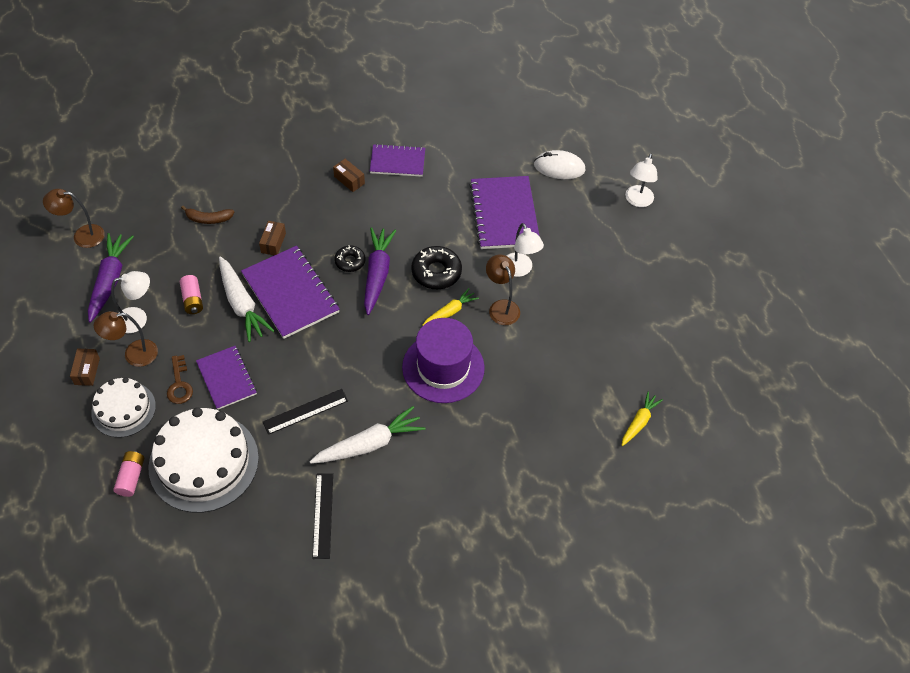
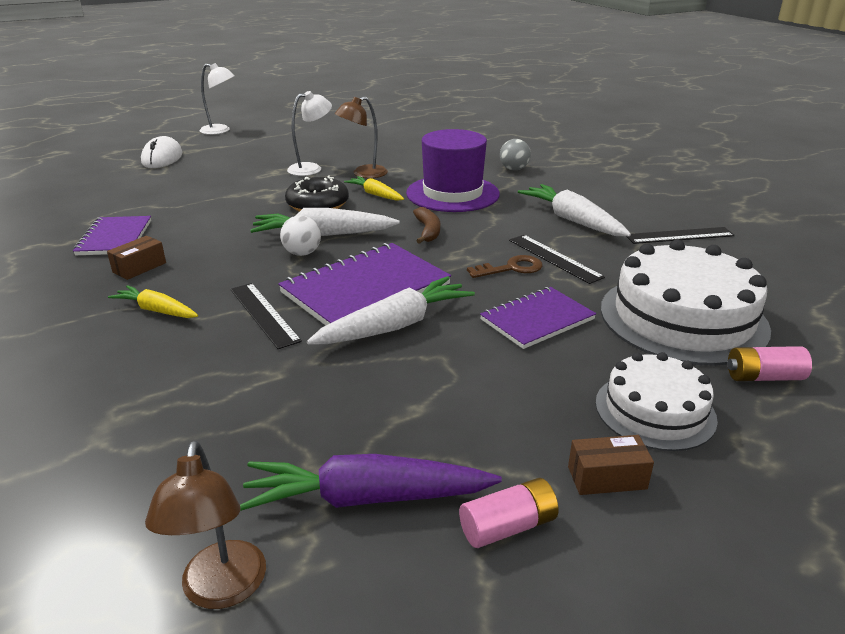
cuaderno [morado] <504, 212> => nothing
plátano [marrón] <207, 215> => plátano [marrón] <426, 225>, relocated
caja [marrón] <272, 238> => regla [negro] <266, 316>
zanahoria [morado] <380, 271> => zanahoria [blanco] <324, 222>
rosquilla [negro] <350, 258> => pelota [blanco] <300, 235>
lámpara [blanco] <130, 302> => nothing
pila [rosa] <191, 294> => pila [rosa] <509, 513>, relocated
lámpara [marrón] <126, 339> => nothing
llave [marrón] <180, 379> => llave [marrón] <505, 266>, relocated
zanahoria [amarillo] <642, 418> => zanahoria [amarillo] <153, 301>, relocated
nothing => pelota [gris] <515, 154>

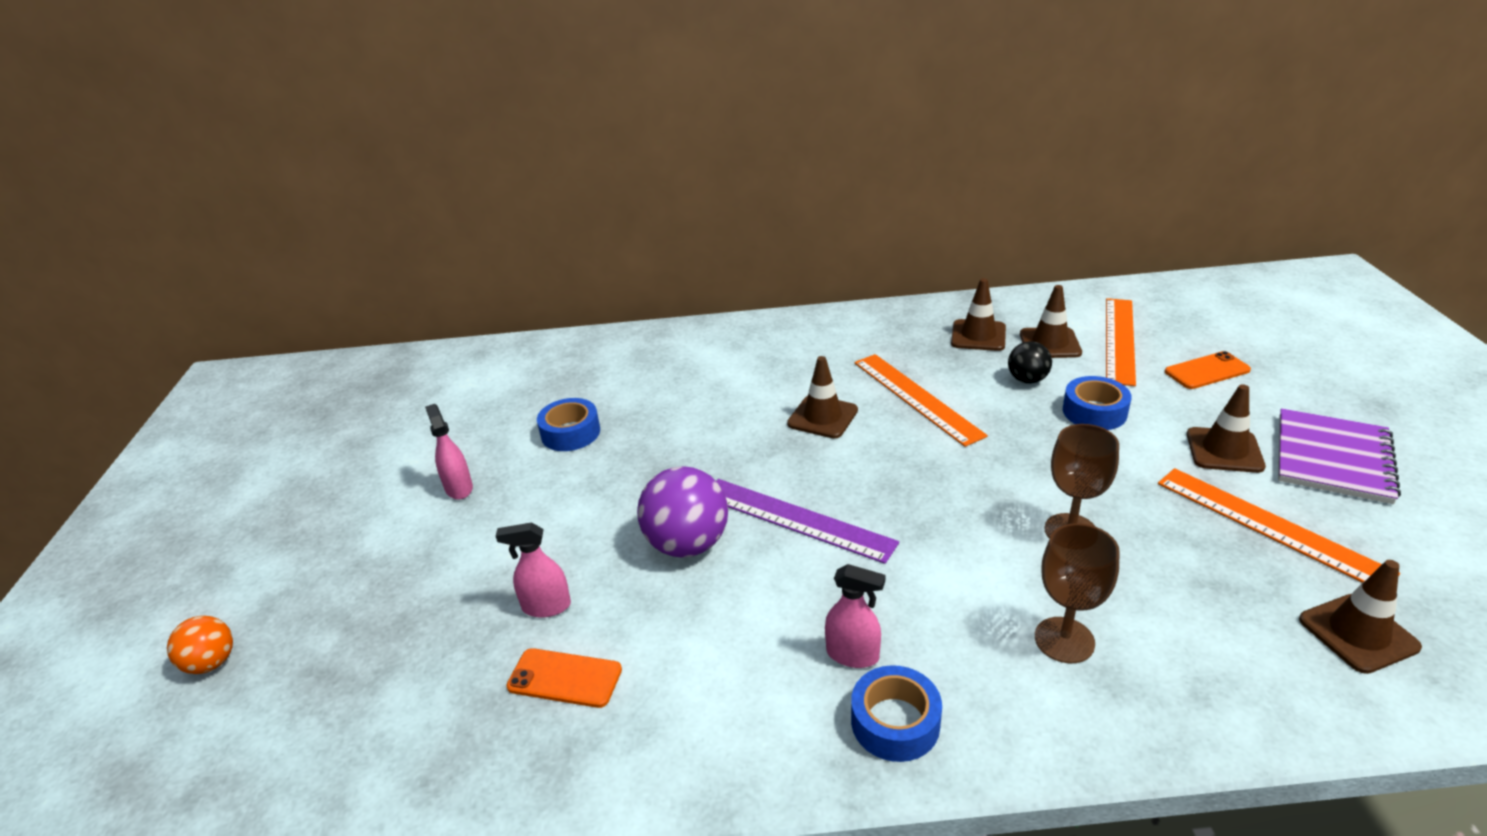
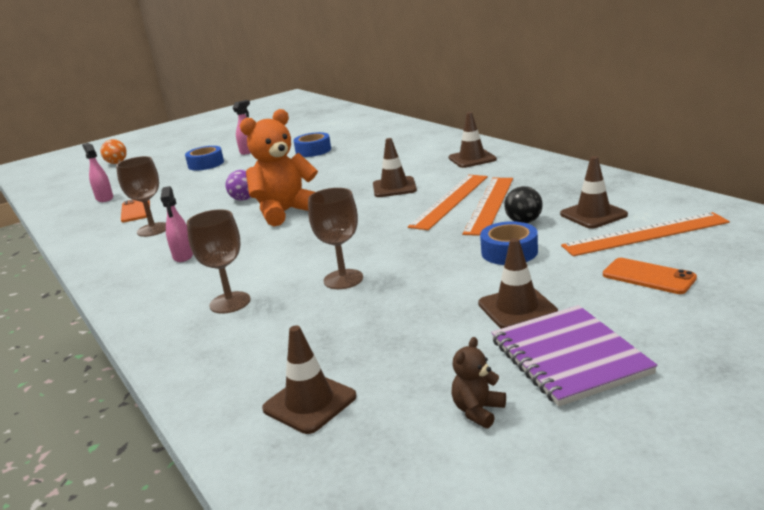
cono de tráfico [marrón] <978, 314> => cono de tráfico [marrón] <472, 140>, relocated
cuaderno [morado] <1339, 456> => cuaderno [morado] <574, 355>, 75 degrees clockwise
pelota [morado] <682, 512> => pelota [morado] <238, 185>, x0.57
regla [naranja] <1279, 525> => regla [naranja] <487, 207>, relocated
regla [morado] <808, 521> => osito [naranja] <279, 168>
pulverizador [rosa] <533, 570> => pulverizador [rosa] <97, 172>, relocated
cinta adhesiva [azul] <896, 713> => cinta adhesiva [azul] <204, 158>, relocated
nothing => copa [marrón] <141, 196>
nothing => osito [marrón] <478, 382>

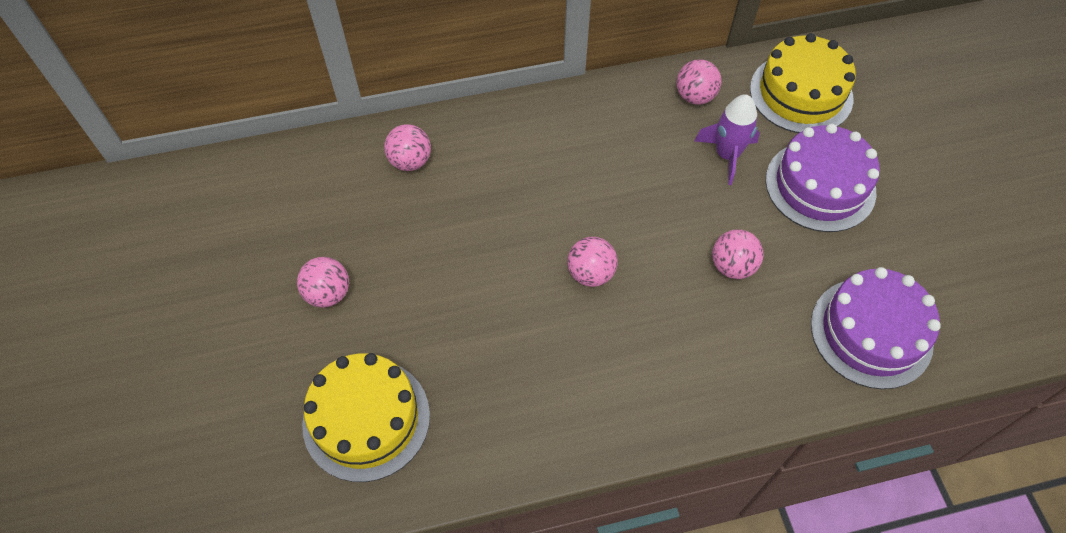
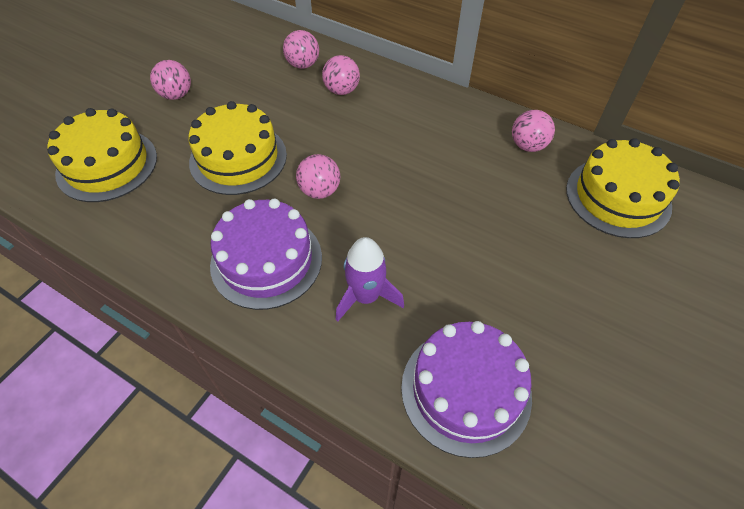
cohete [morado] <727, 139> => cohete [morado] <370, 279>, relocated
tarta [morado] <823, 177> => tarta [morado] <266, 254>, relocated
pelota [rosa] <737, 254> => pelota [rosa] <341, 75>, relocated
nothing => tarta [amarillo] <238, 148>

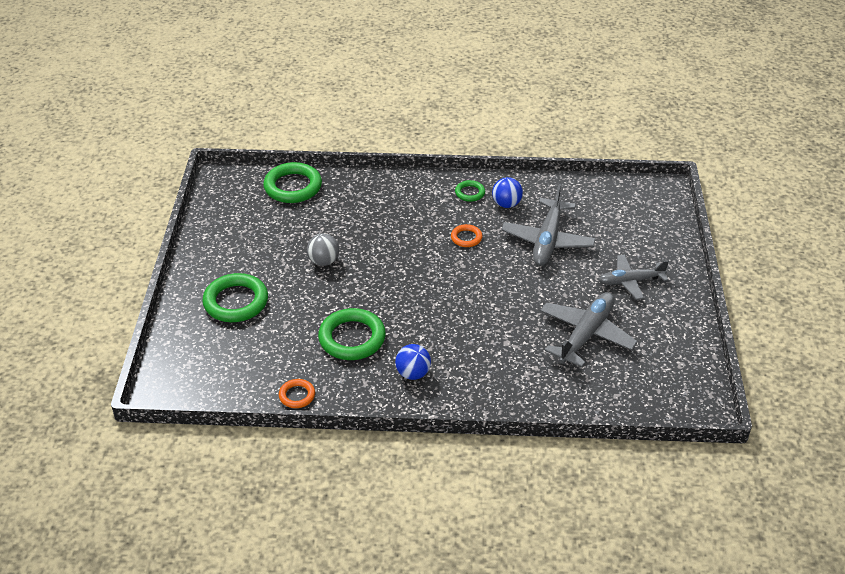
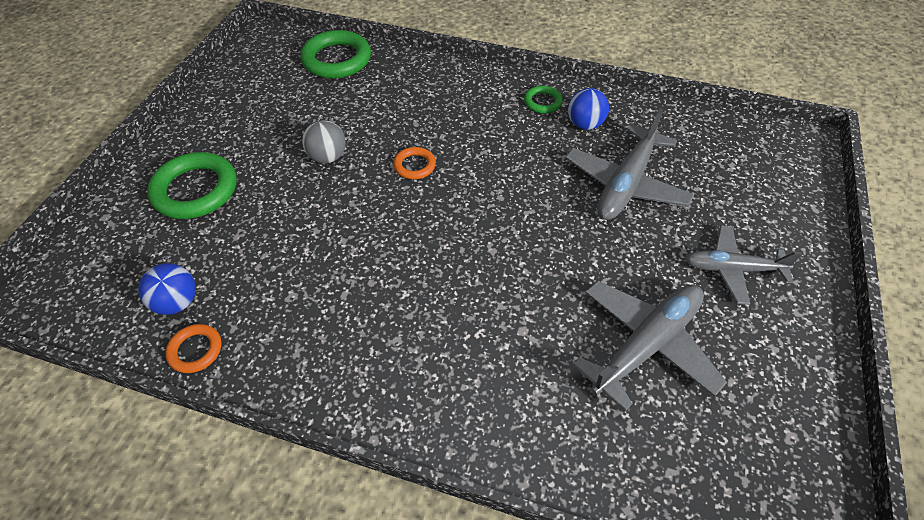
anillo [naranja] <467, 235> => anillo [naranja] <414, 163>, relocated
anillo [verde] <352, 334> => nothing
pelota [azul] <413, 362> => pelota [azul] <167, 289>, relocated

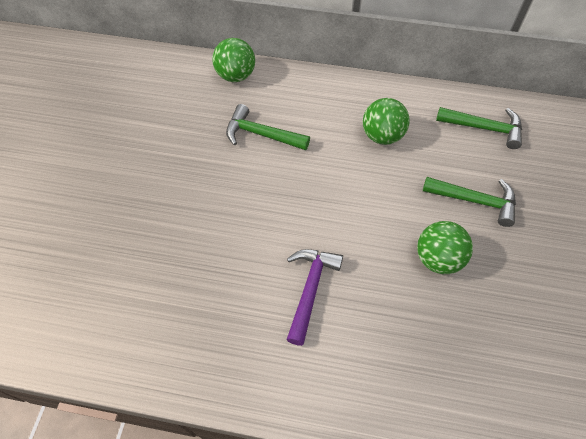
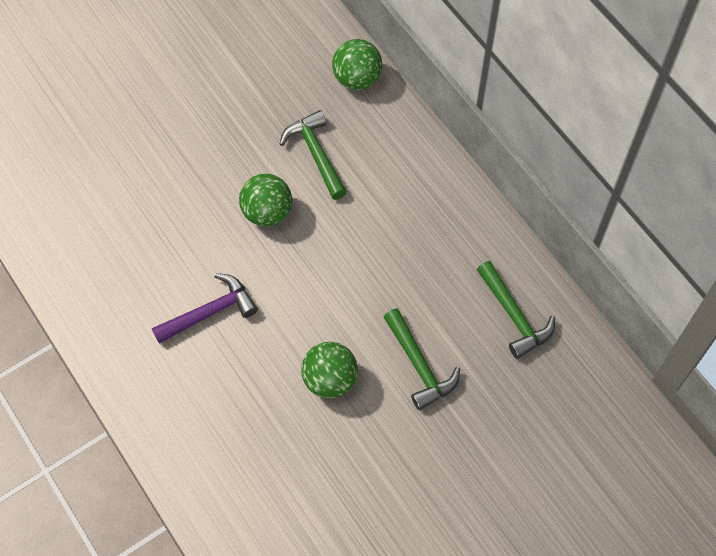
pelota [verde] <386, 121> => pelota [verde] <265, 200>, relocated

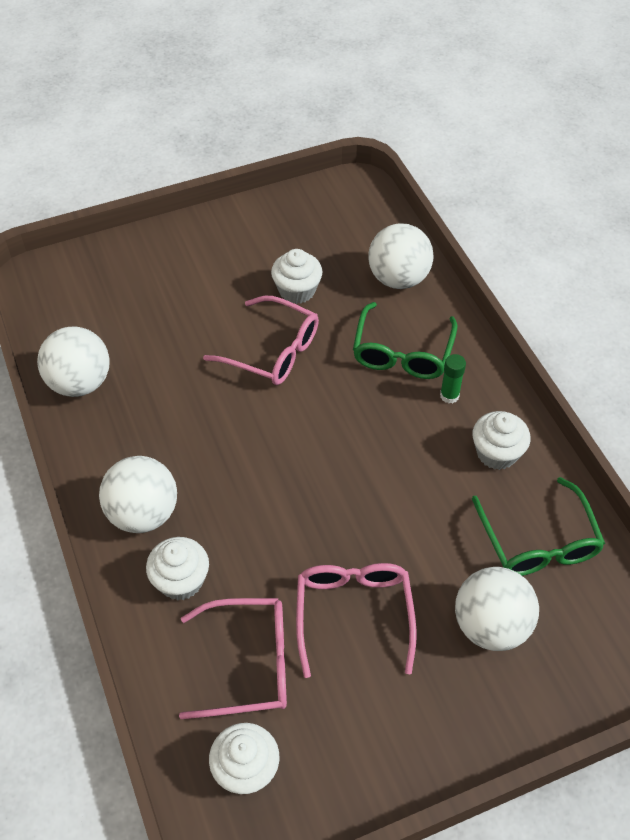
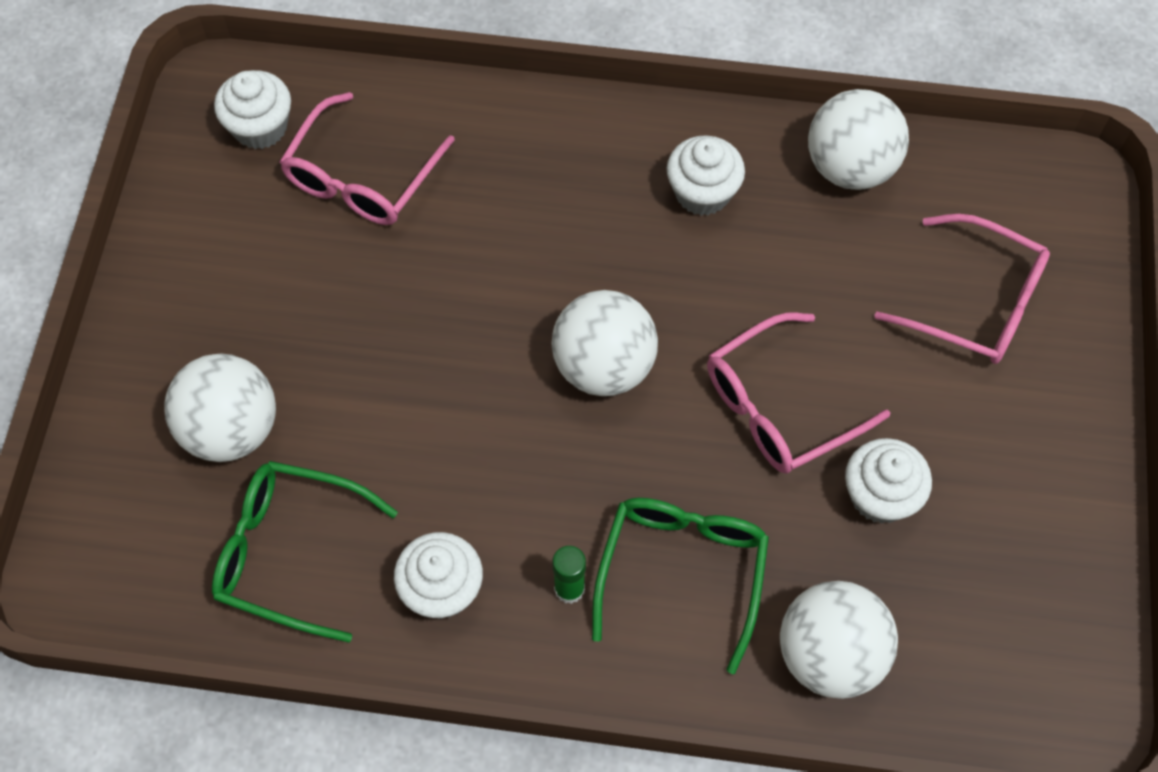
gafas [verde] <405, 340> => gafas [verde] <680, 586>, 60 degrees clockwise
pelota [blanco] <138, 494> => pelota [blanco] <605, 343>, relocated
magdalena [blanco] <177, 568> => magdalena [blanco] <706, 175>, relocated
gafas [rosa] <356, 620> => gafas [rosa] <962, 289>, relocated

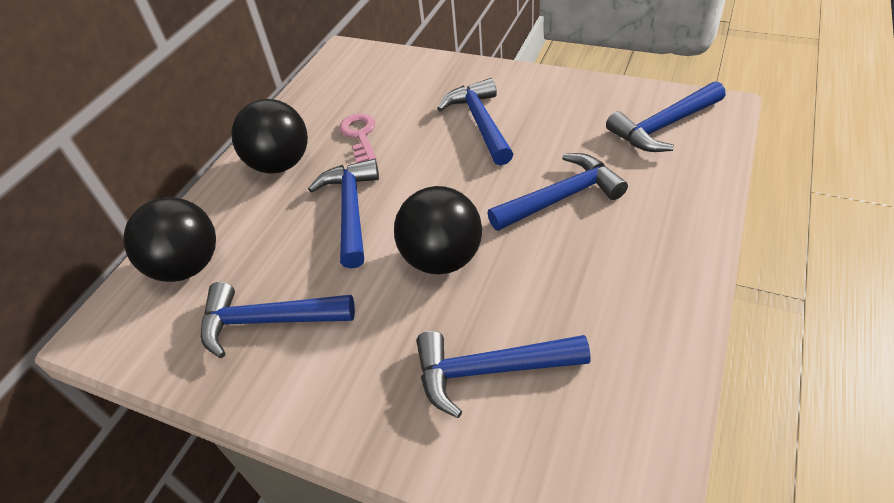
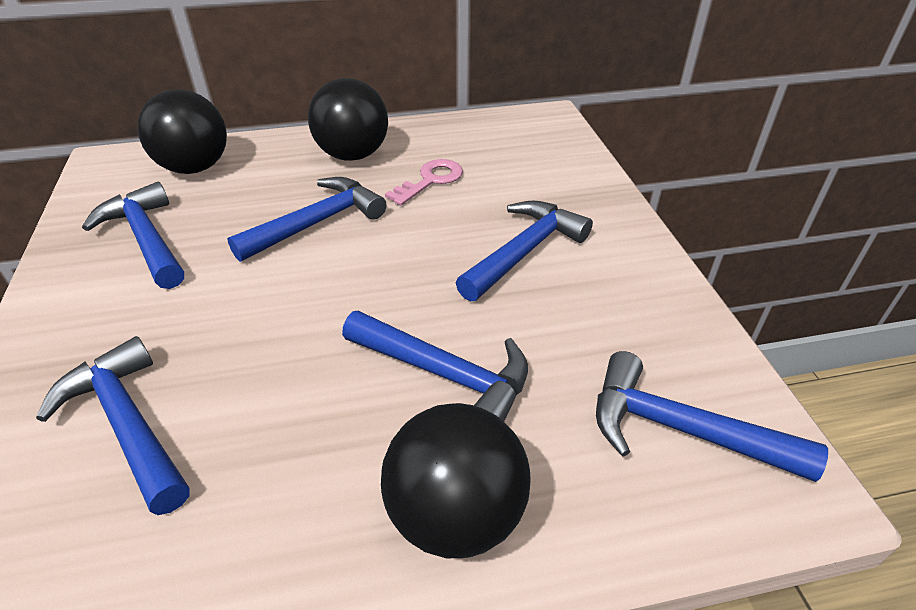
pelota [negro] <438, 230> => pelota [negro] <456, 480>, relocated

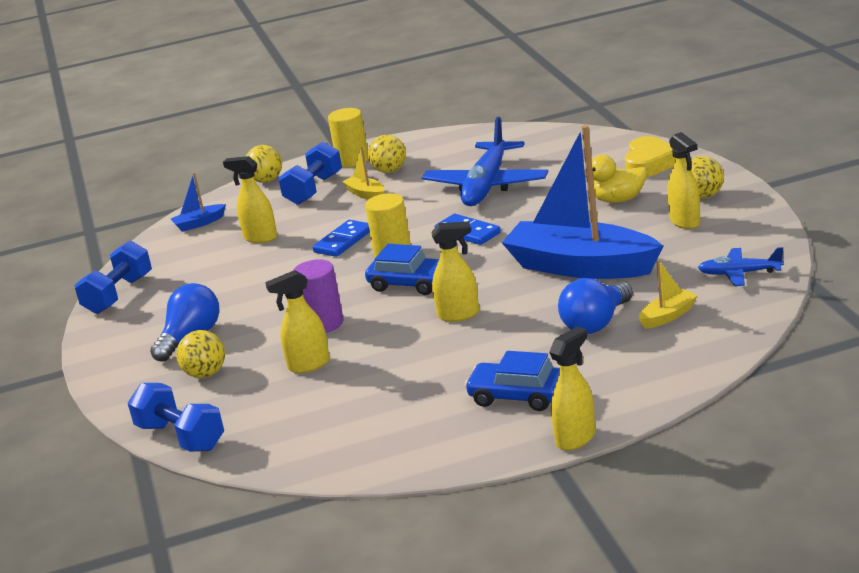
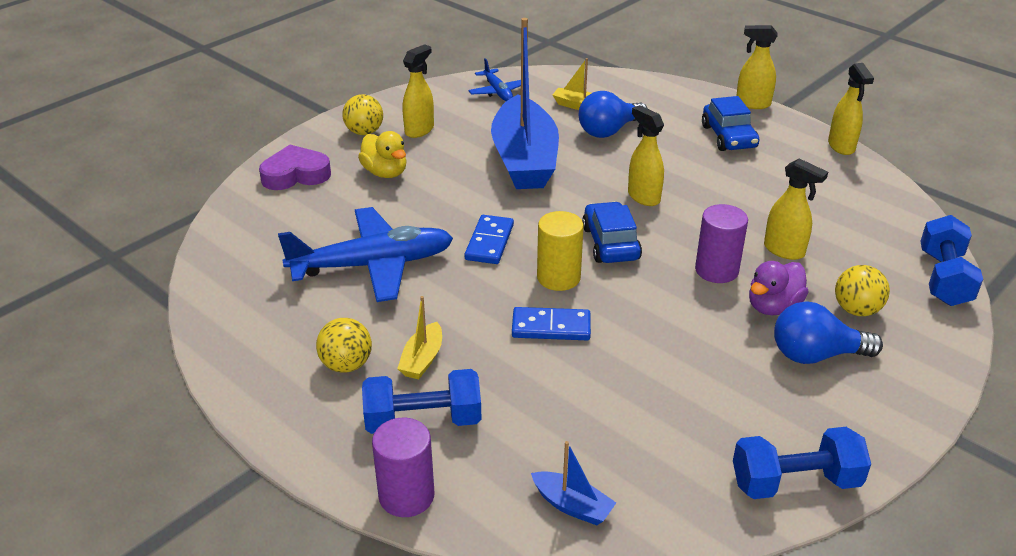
cilindro [amarillo] <348, 137> => nothing
corazón [amarillo] <650, 156> => corazón [morado] <295, 167>
pelota [amarillo] <264, 163> => cilindro [morado] <403, 467>
pulverizador [amarillo] <250, 199> => pulverizador [amarillo] <851, 109>, relocated
bombilla [azul] <595, 306> => bombilla [azul] <613, 114>, 135 degrees clockwise
nothing => pato [morado] <779, 288>

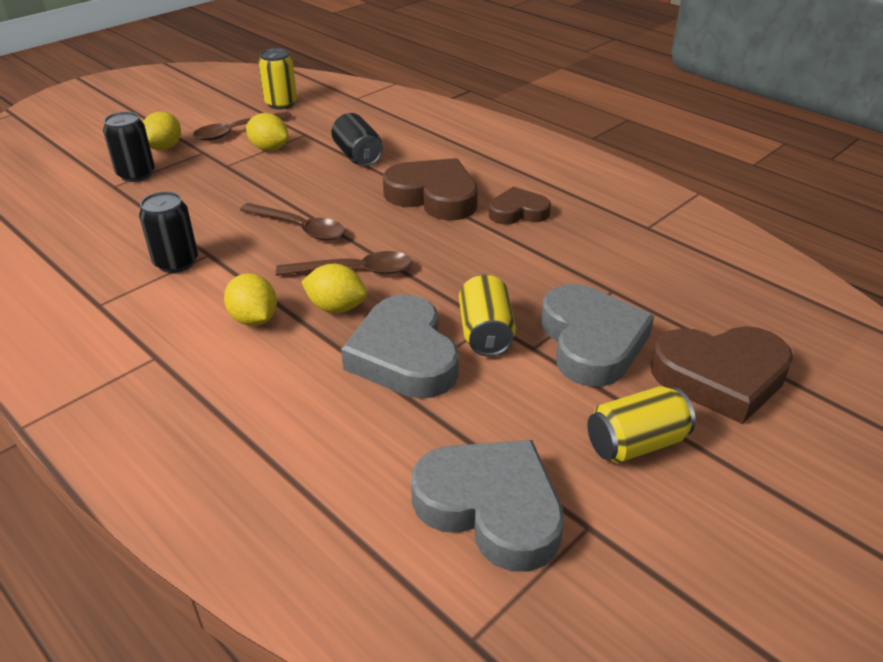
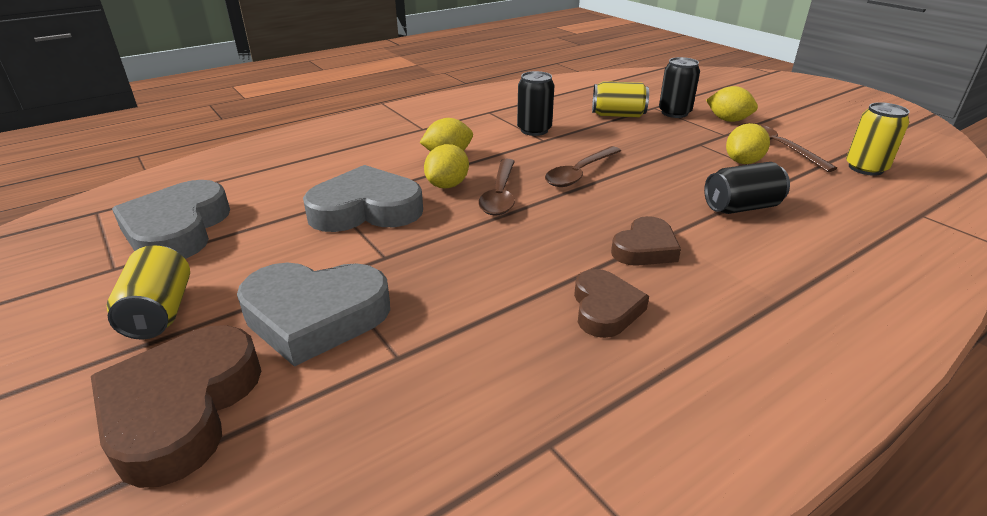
corazón [marrón] <430, 189> => corazón [marrón] <646, 241>, x0.60
lata [amarillo] <487, 315> => lata [amarillo] <620, 99>, relocated
corazón [gris] <487, 506> => corazón [gris] <171, 219>, 135 degrees clockwise

